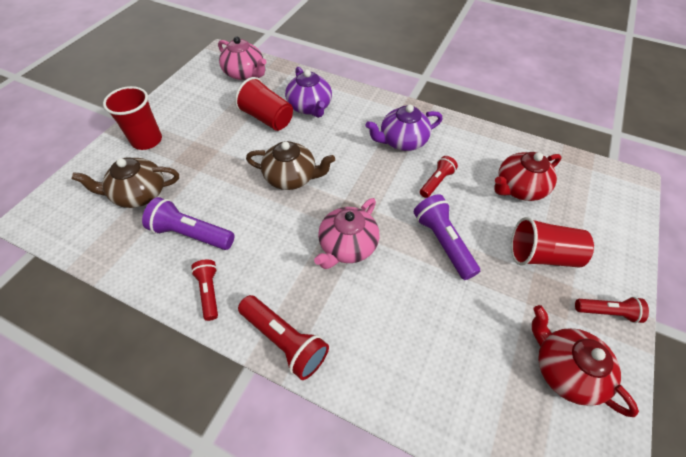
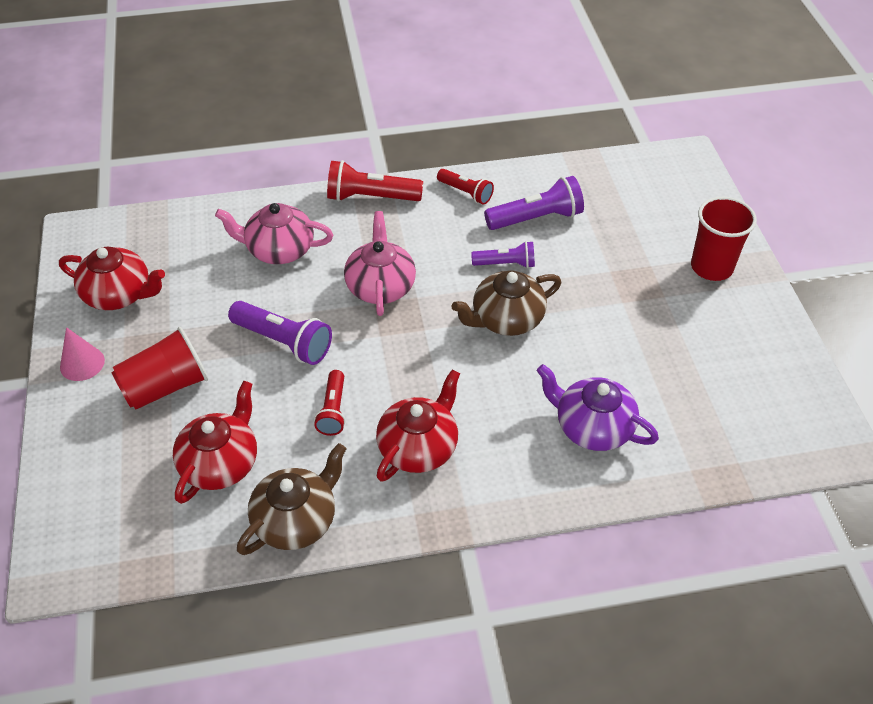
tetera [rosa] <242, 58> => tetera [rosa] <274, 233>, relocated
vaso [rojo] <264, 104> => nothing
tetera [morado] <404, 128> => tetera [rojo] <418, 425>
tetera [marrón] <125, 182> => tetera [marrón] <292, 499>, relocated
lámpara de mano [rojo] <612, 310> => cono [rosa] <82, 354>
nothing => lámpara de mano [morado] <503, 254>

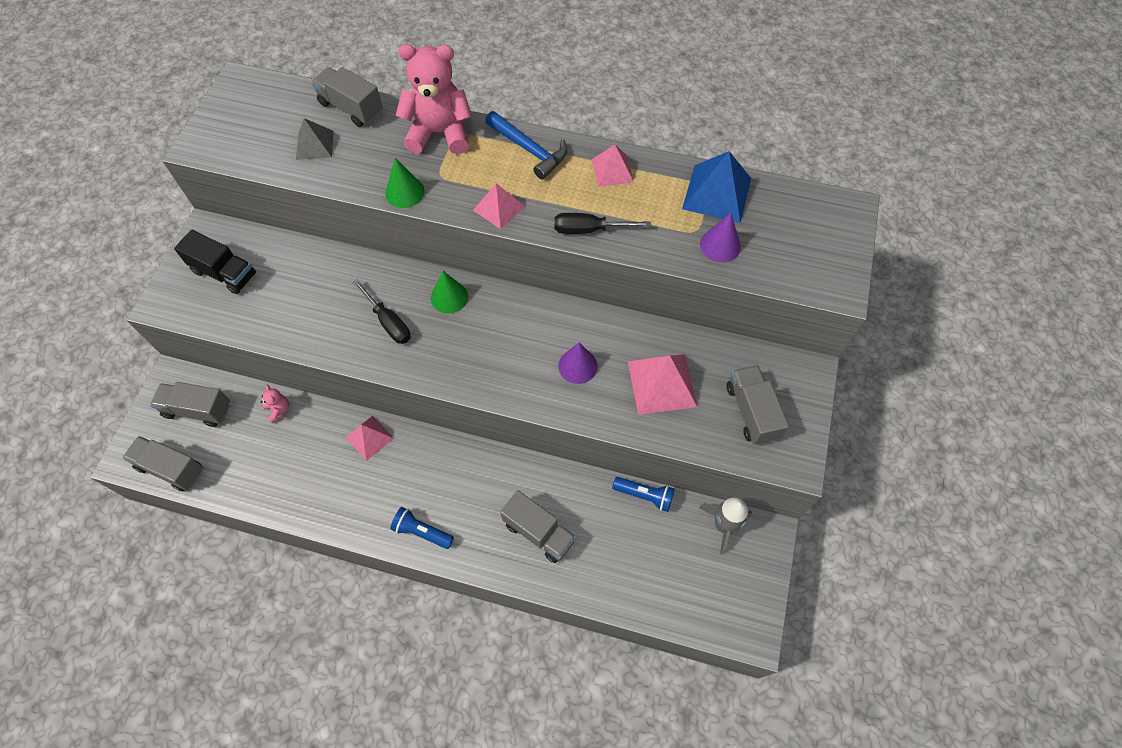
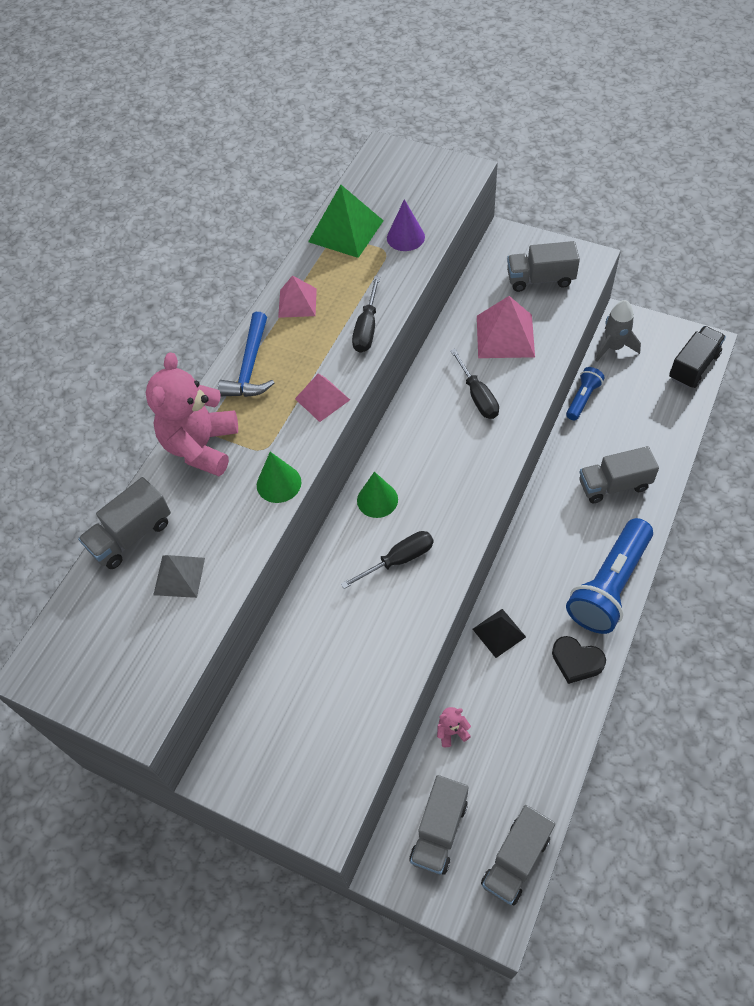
martillo [azul] <526, 145> => martillo [azul] <246, 354>, 135 degrees clockwise
pirámide [azul] <716, 187> => pirámide [verde] <346, 221>
camión [negro] <215, 262> => camión [negro] <697, 357>, relocated
cono [morado] <578, 363> => destornillador [negro] <474, 384>
pirámide [rosa] <370, 438> => pirámide [negro] <499, 633>
camión [gris] <538, 526> => camión [gris] <619, 475>, 150 degrees counterclockwise
lámpara de mano [azul] <422, 528> => lámpara de mano [azul] <609, 576>, x1.98
nothing => corazón [negro] <579, 660>

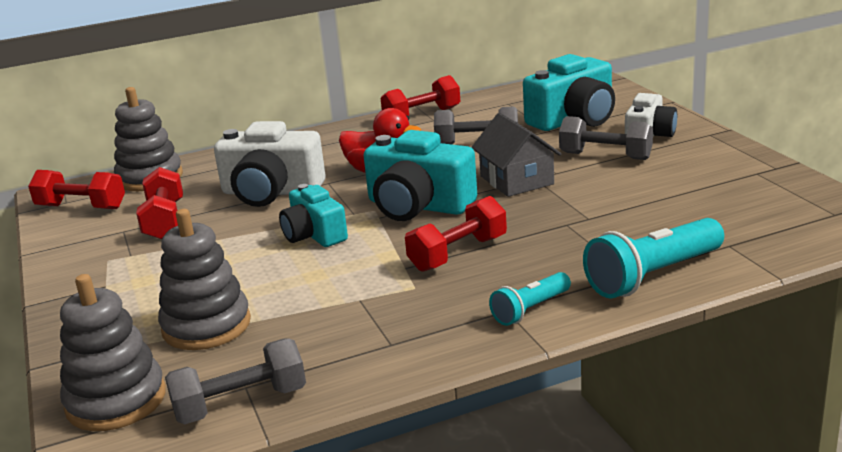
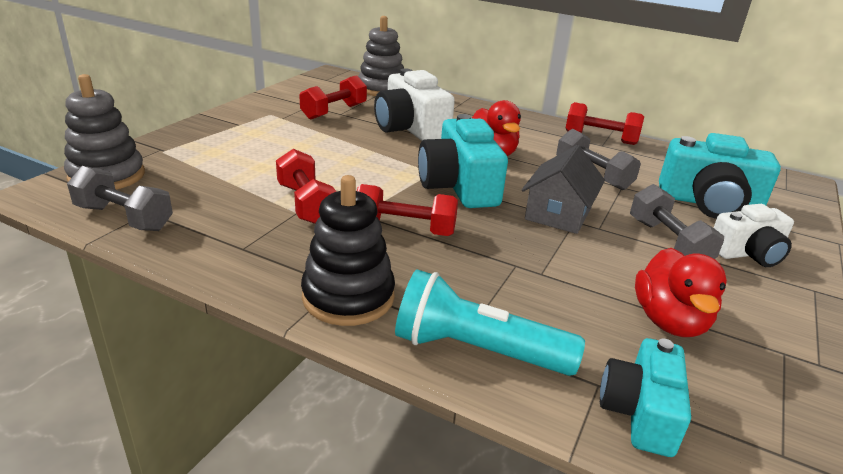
mancuerna [rojo] <76, 189> => mancuerna [rojo] <306, 186>, relocated
cámara [turquesa] <313, 215> => cámara [turquesa] <645, 397>, relocated
juguete apilable [gris] <204, 279> => nothing
lámpara de mano [turquesa] <530, 299> => juguete apilable [negro] <348, 250>
nothing => pato [rojo] <681, 292>

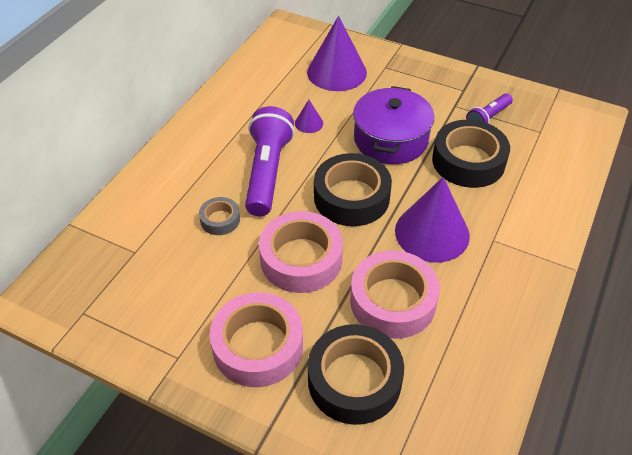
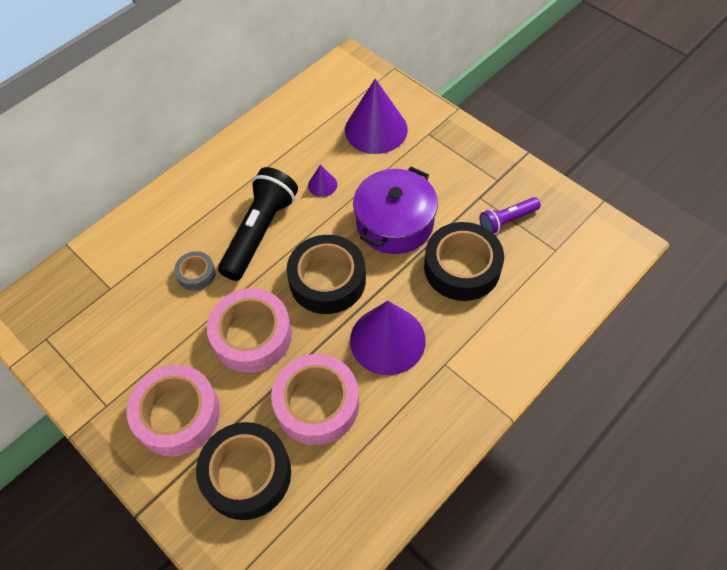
lámpara de mano [morado] <270, 161> => lámpara de mano [negro] <258, 224>

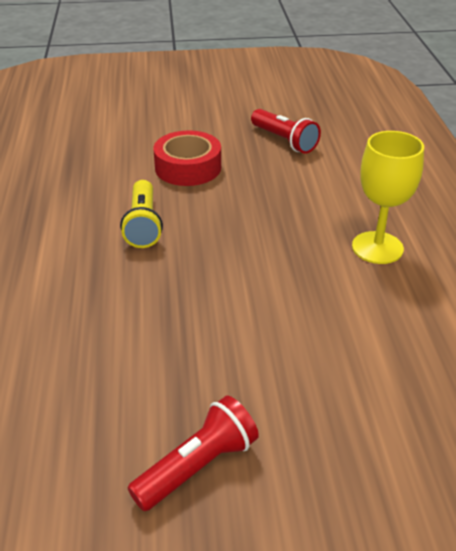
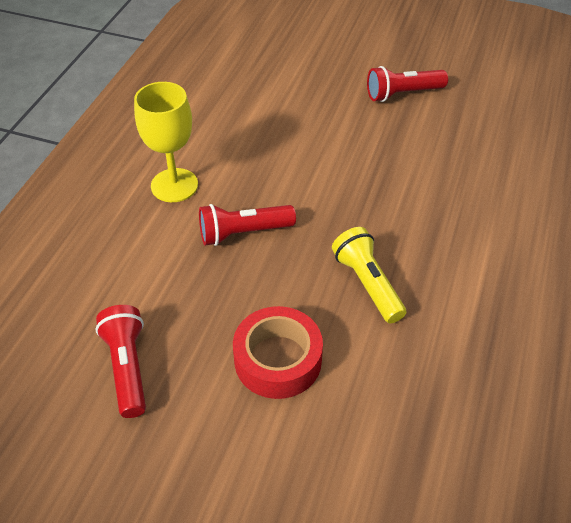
lámpara de mano [amarillo] <141, 214> => lámpara de mano [amarillo] <369, 275>, 45 degrees counterclockwise
nothing => lámpara de mano [rojo] <247, 225>

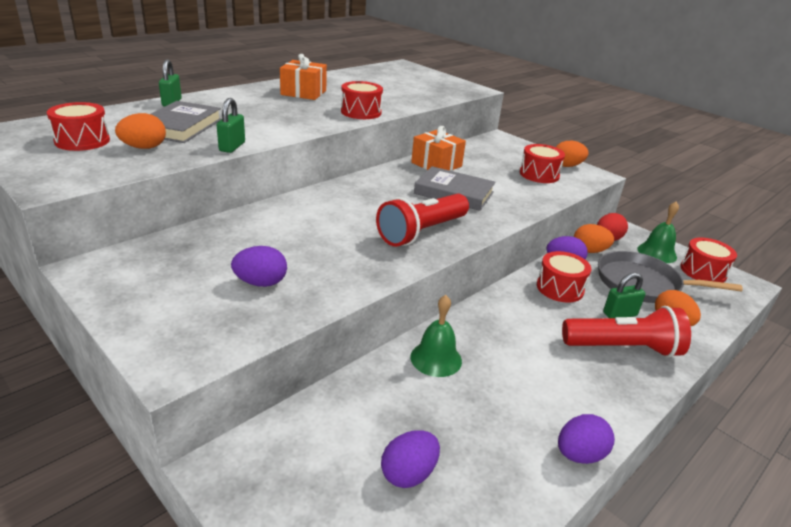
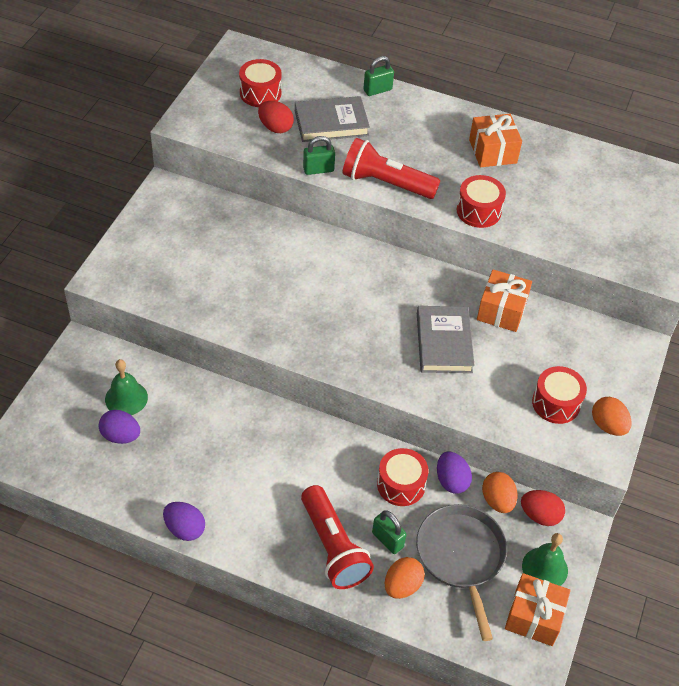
huevo [naranja] <140, 131> => huevo [rojo] <276, 117>
lámpara de mano [rojo] <422, 220> => lámpara de mano [rojo] <391, 168>, relocated
tambor [rojo] <708, 260> => regalo [naranja] <538, 609>
huevo [morado] <259, 266> => nothing
campana [verde] <436, 336> => campana [verde] <126, 387>, relocated

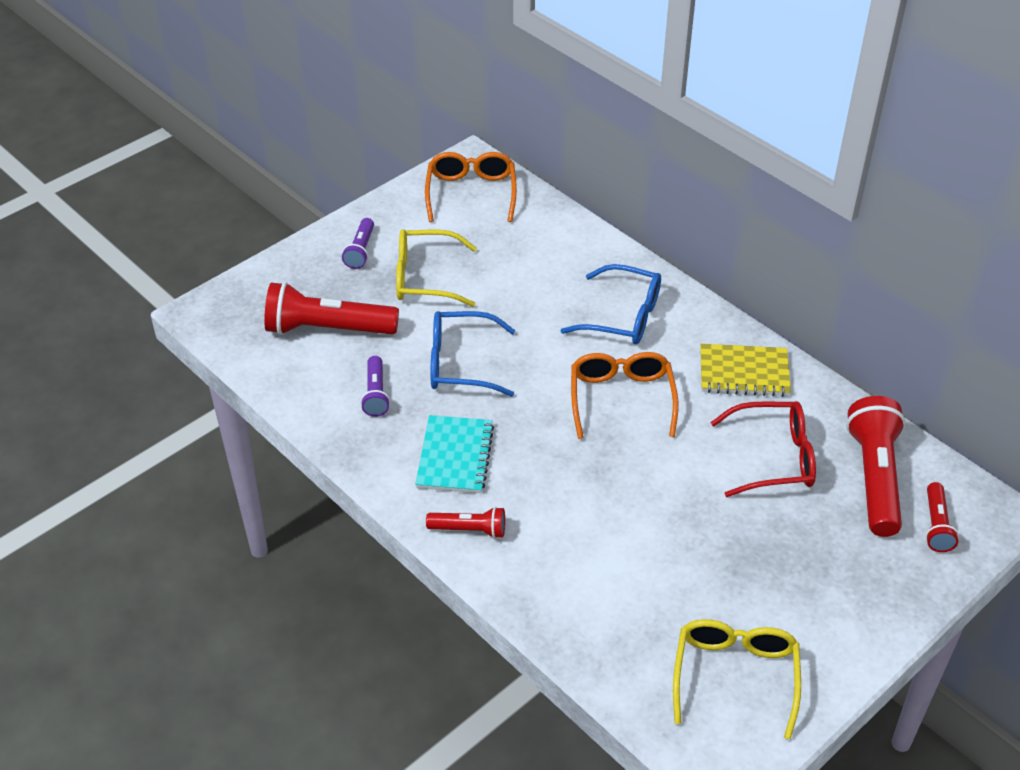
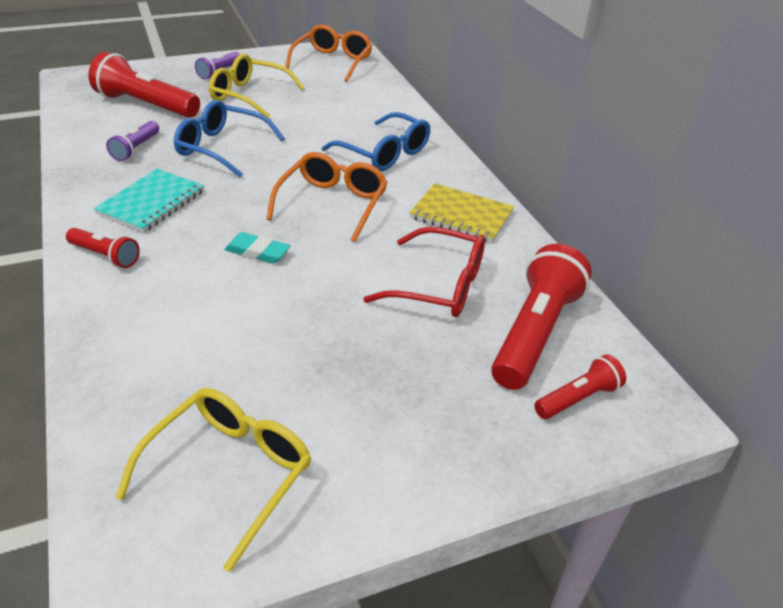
lámpara de mano [rojo] <942, 517> => lámpara de mano [rojo] <580, 386>, 150 degrees counterclockwise
nothing => goma de borrar [turquesa] <257, 248>

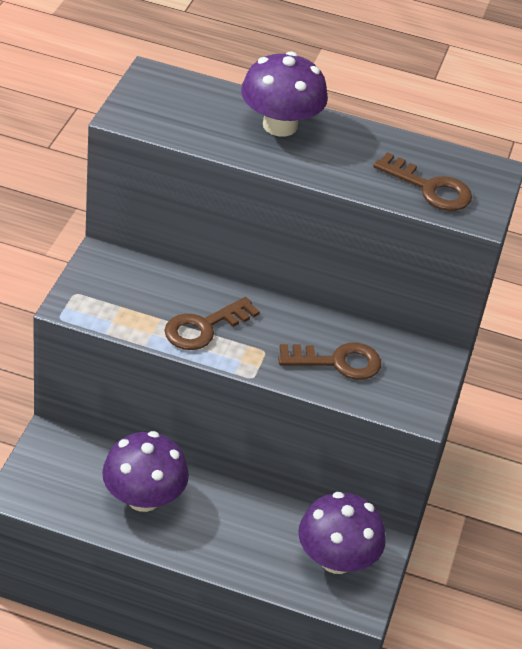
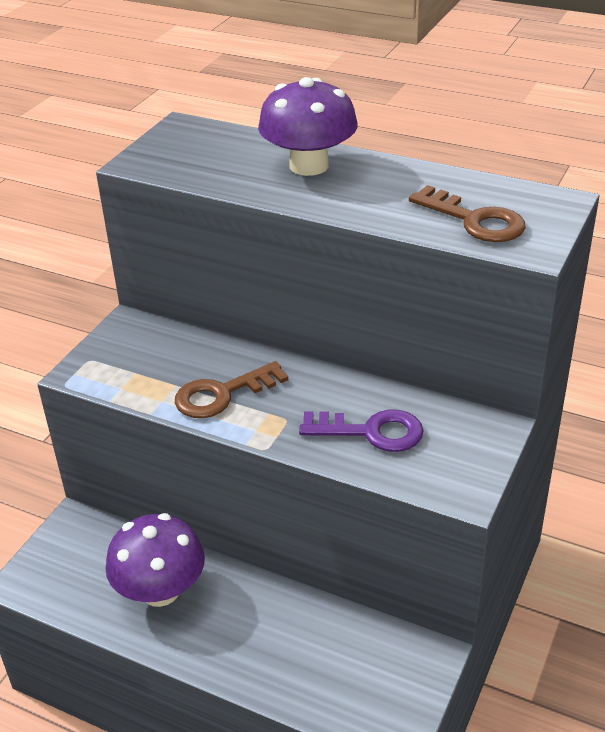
llave [marrón] <329, 361> => llave [morado] <361, 431>
seta [morado] <342, 533> => nothing

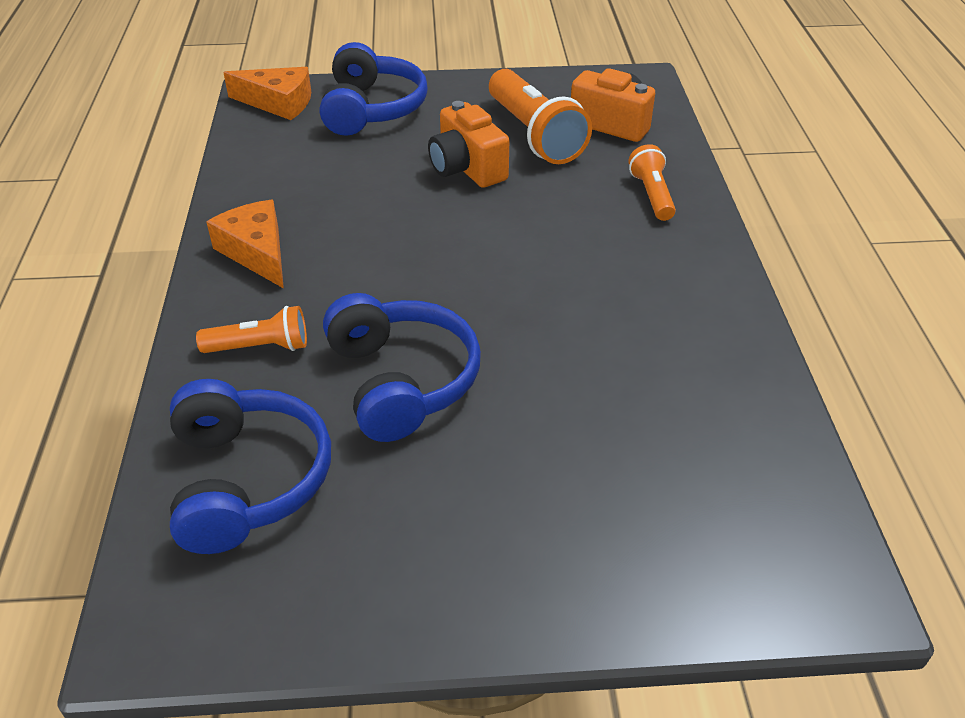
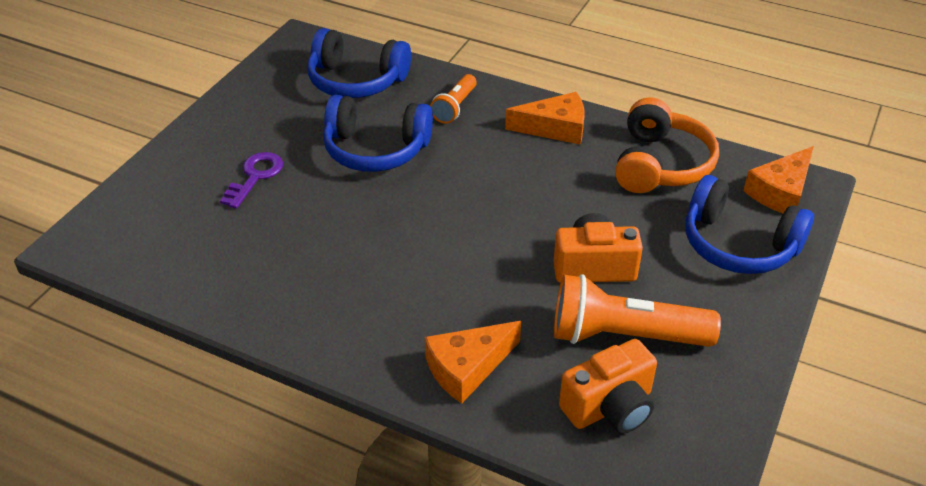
lámpara de mano [naranja] <652, 182> => queso [naranja] <473, 362>
nothing => auriculares [naranja] <667, 145>
nothing => llave [morado] <251, 180>

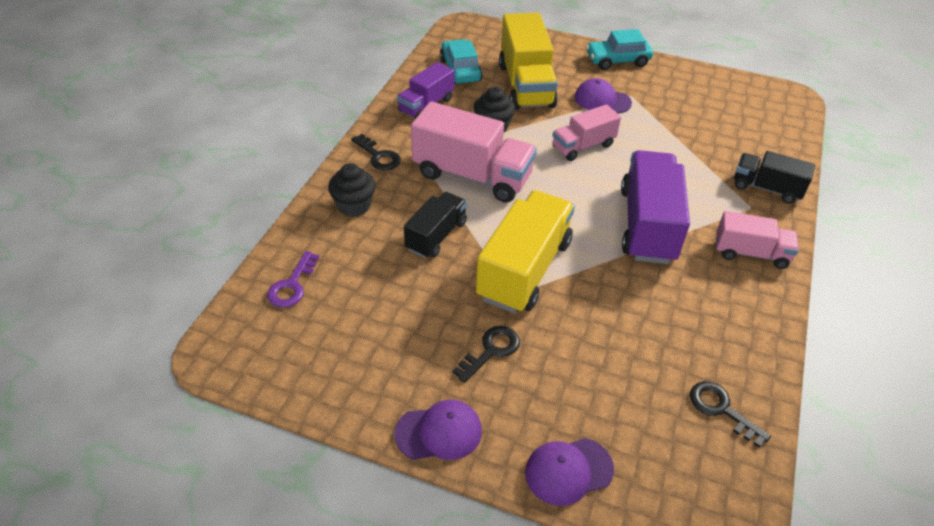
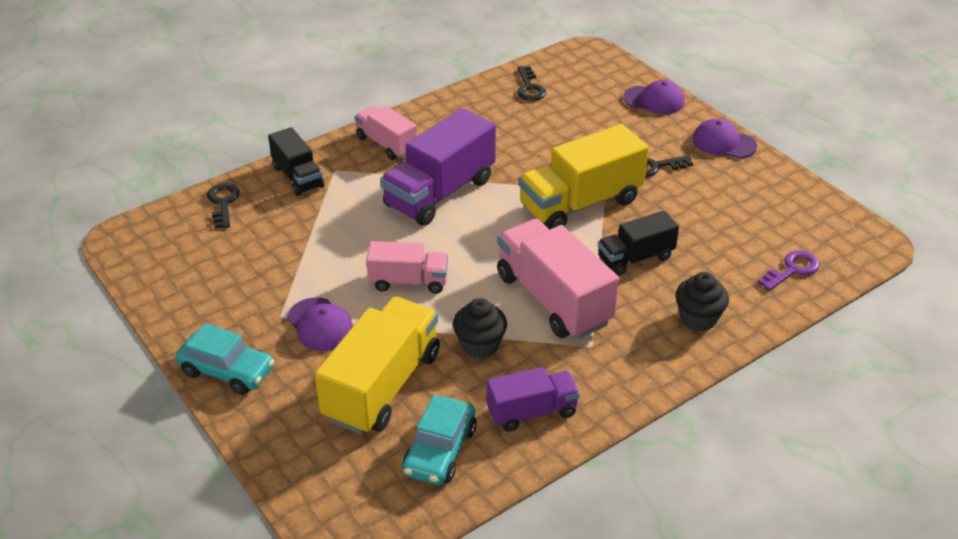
llave [negro] <376, 152> => llave [negro] <223, 205>, relocated

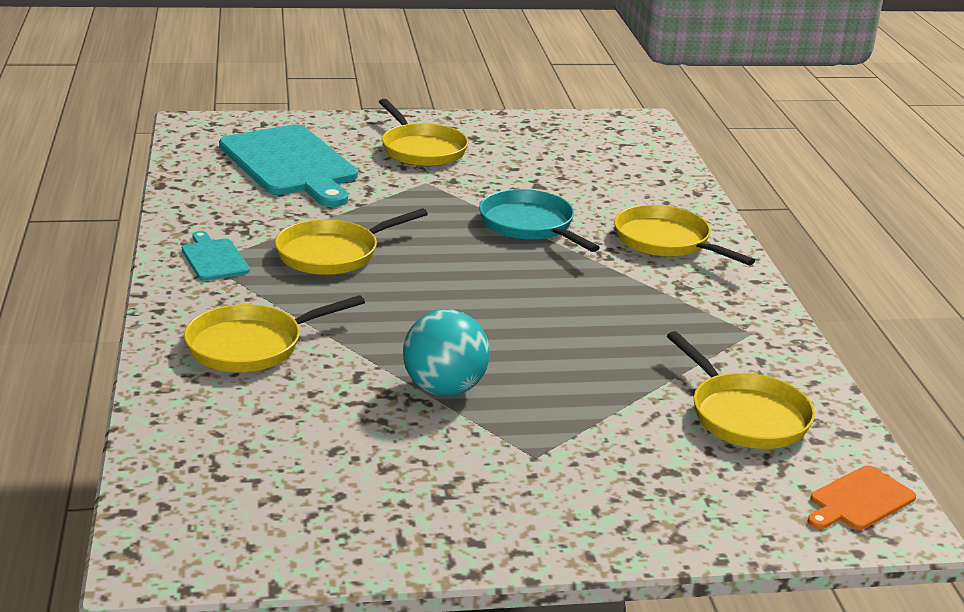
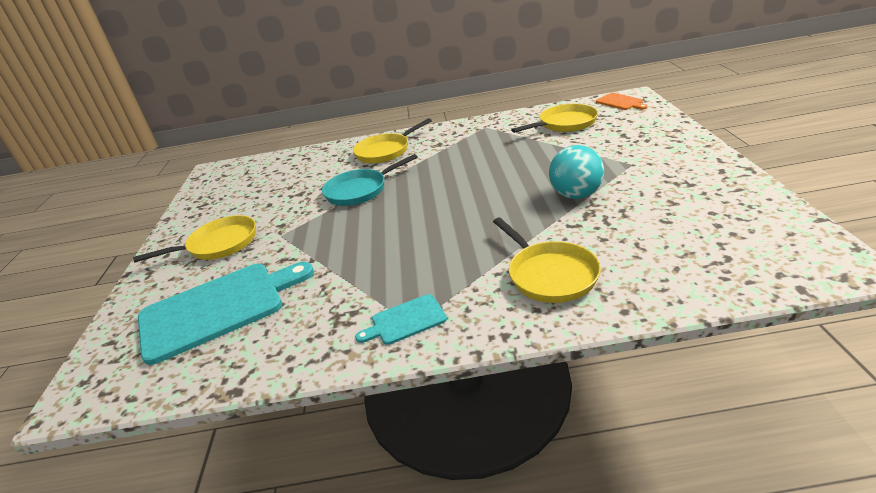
sartén [amarillo] <351, 241> => nothing

